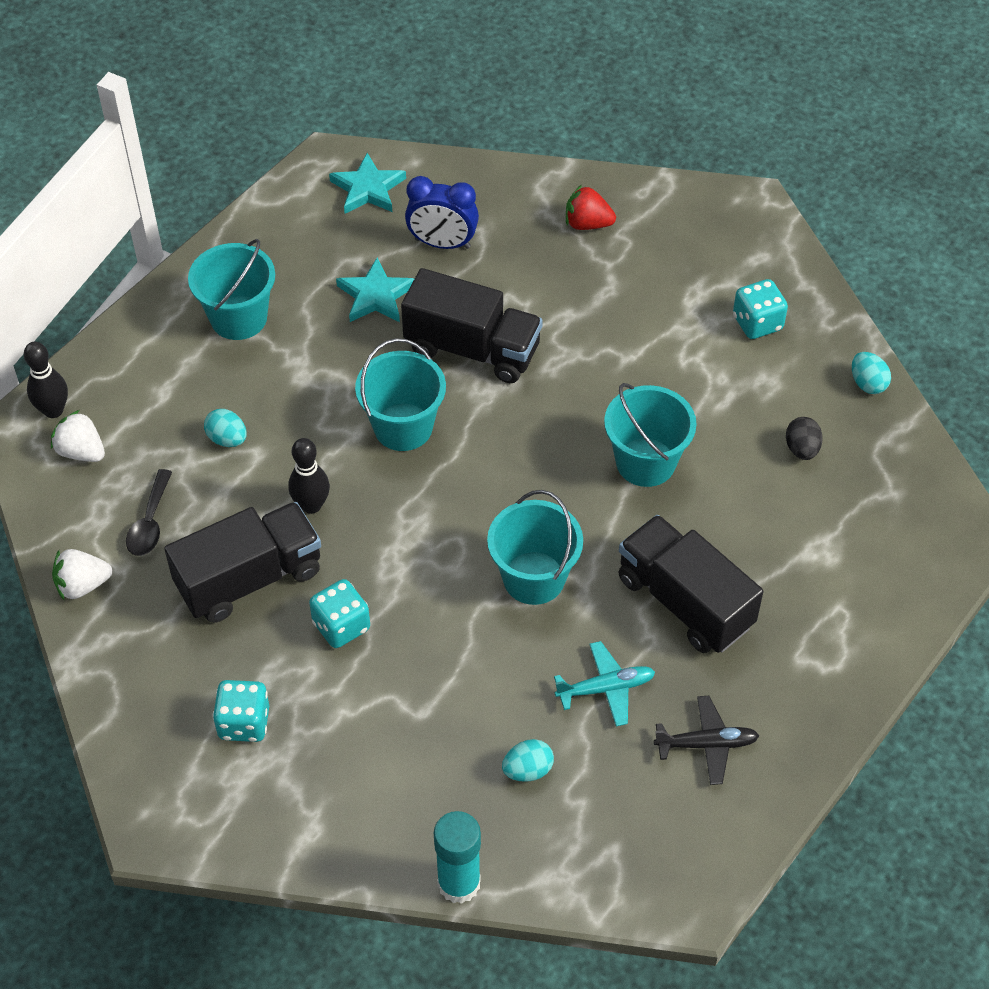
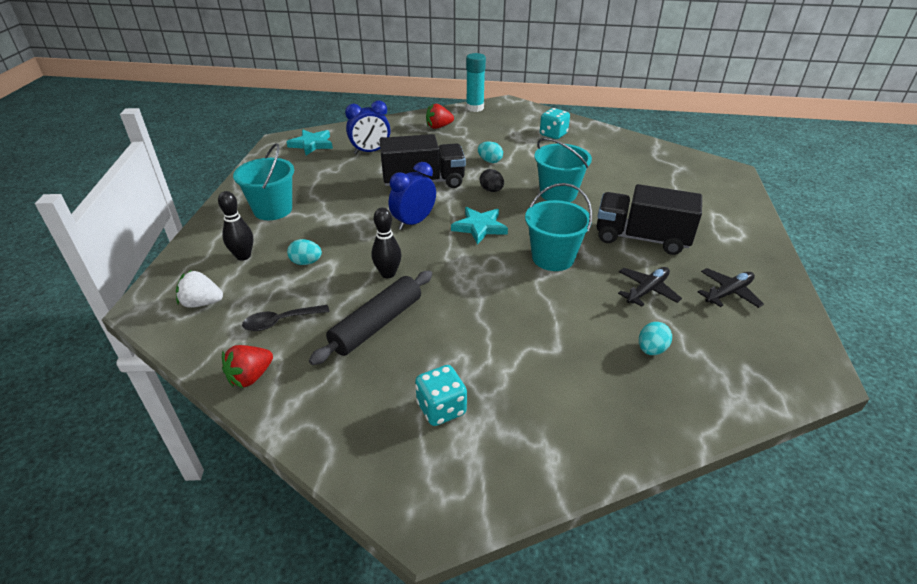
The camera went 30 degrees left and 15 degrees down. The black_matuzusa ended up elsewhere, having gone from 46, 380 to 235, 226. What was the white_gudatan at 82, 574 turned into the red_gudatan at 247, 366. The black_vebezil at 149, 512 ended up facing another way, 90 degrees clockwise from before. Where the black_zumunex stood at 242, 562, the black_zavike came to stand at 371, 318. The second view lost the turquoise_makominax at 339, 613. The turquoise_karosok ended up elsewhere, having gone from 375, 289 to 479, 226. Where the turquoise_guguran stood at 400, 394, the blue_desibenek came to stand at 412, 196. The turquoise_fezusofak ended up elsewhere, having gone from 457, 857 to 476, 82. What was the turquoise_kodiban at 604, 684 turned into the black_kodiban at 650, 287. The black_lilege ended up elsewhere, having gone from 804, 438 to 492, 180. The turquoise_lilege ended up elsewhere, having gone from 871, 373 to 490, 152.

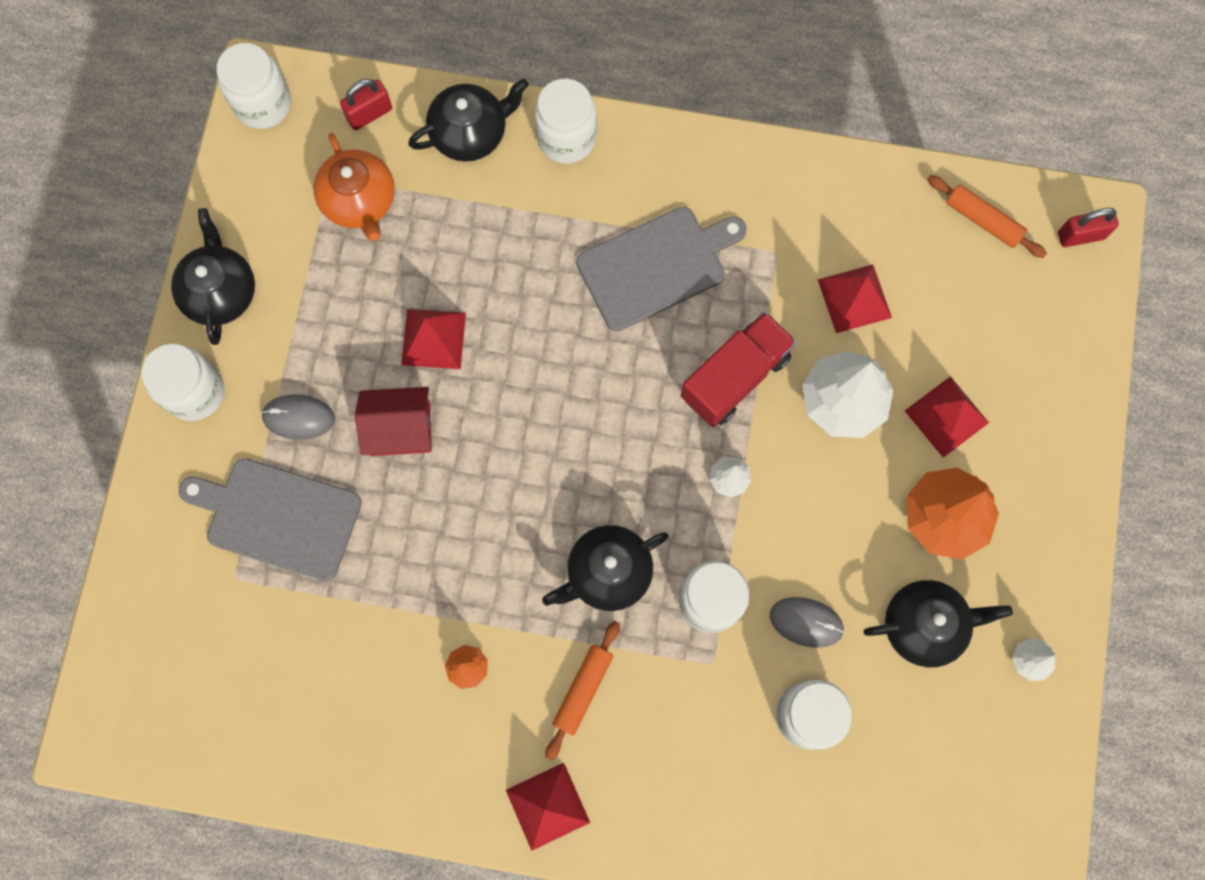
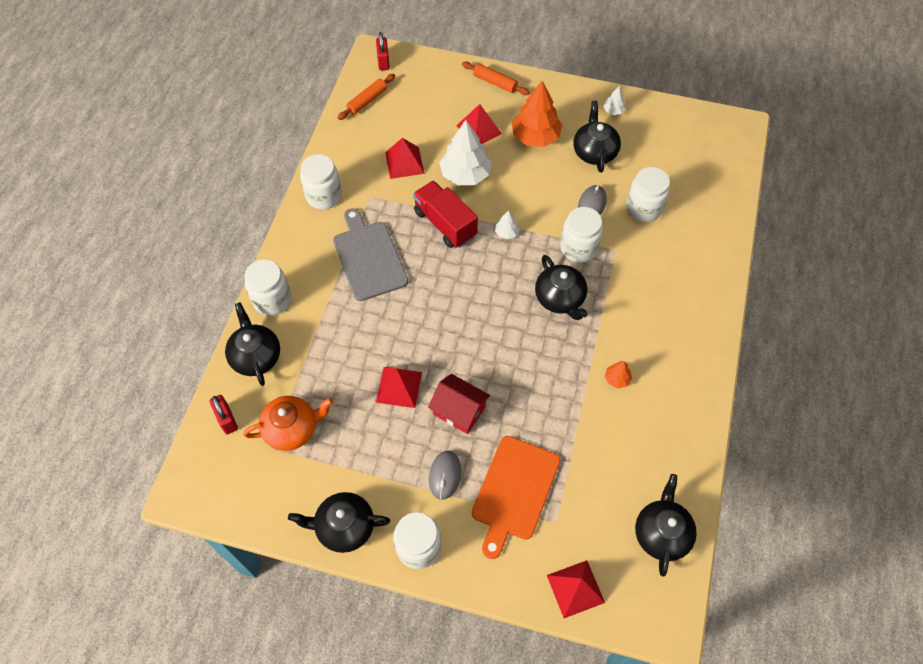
The camera went 85 degrees left and 15 degrees down. What was the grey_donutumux at 270, 519 turned into the orange_donutumux at 516, 497. The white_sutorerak ended up elsewhere, having gone from 253, 86 to 321, 182. The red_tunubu at 393, 421 ended up facing another way, 60 degrees counterclockwise from before. The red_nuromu ended up elsewhere, having gone from 548, 807 to 576, 589. The orange_zavike ended up elsewhere, having gone from 582, 691 to 496, 78. The second view gained the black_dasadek at 666, 525.

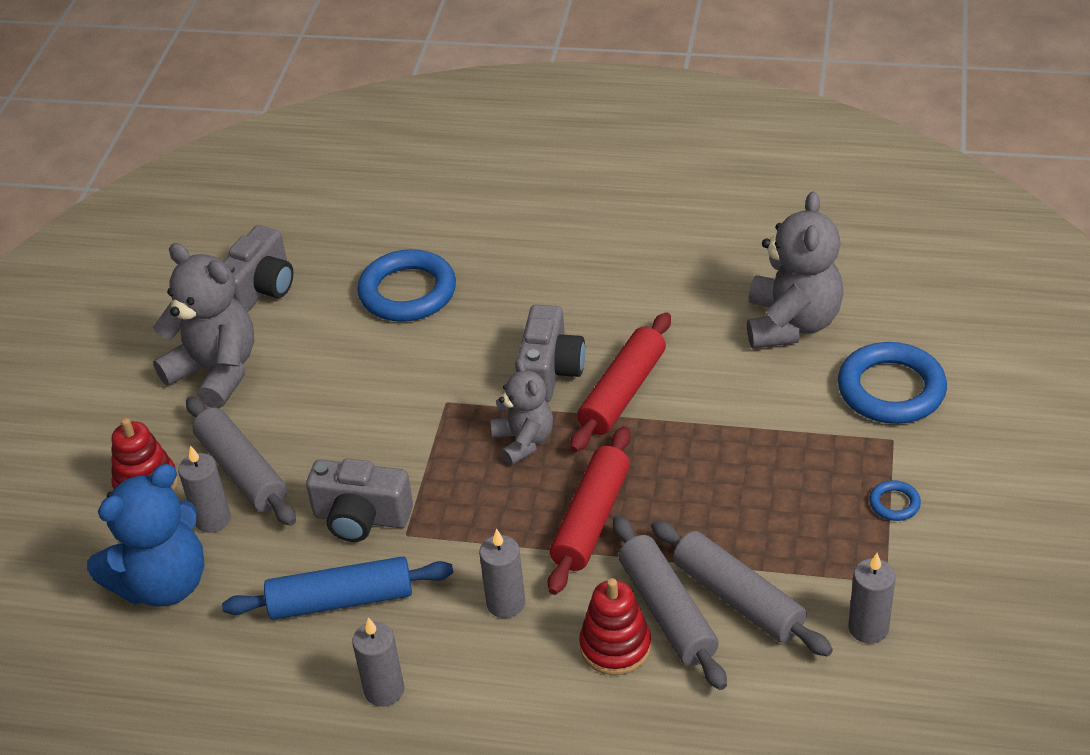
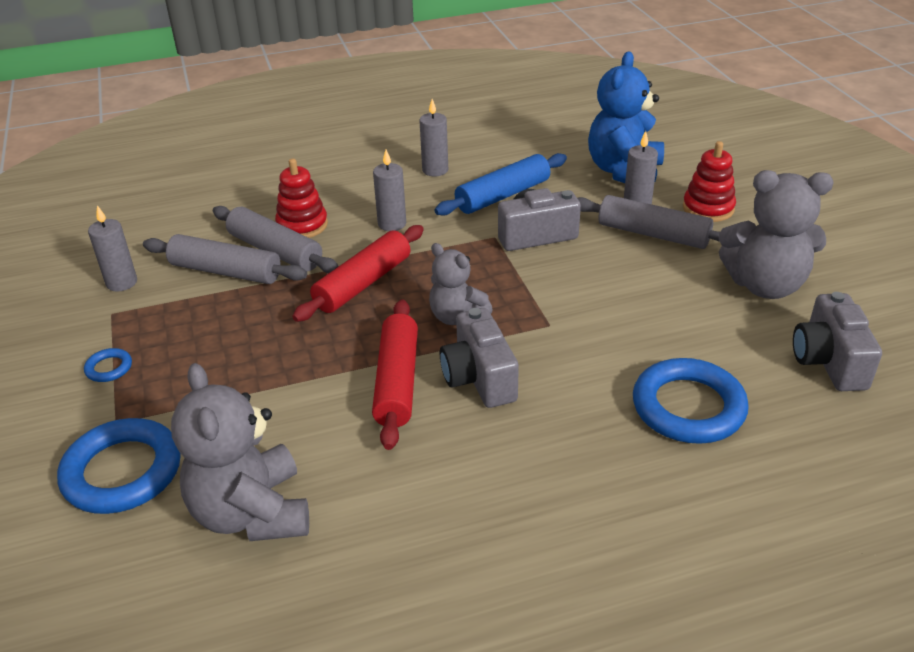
The camera went 150 degrees right and 5 degrees down. The red_zavike at 589, 510 ended up facing another way, 45 degrees clockwise from before.

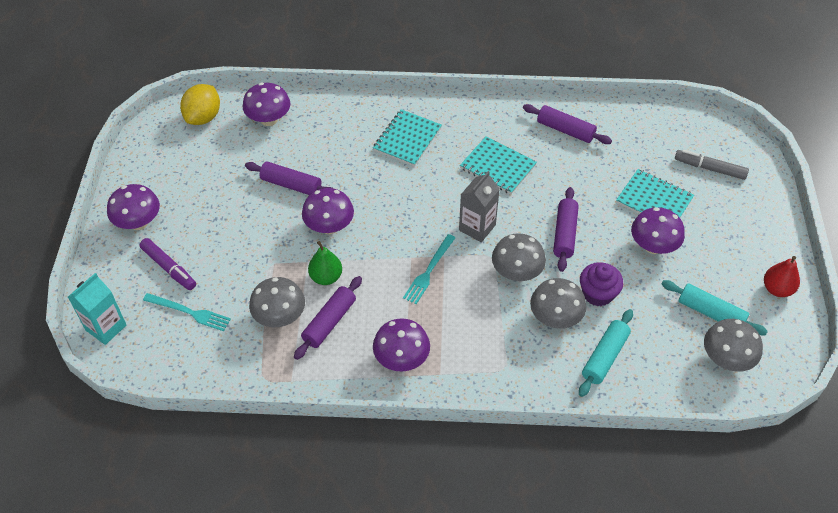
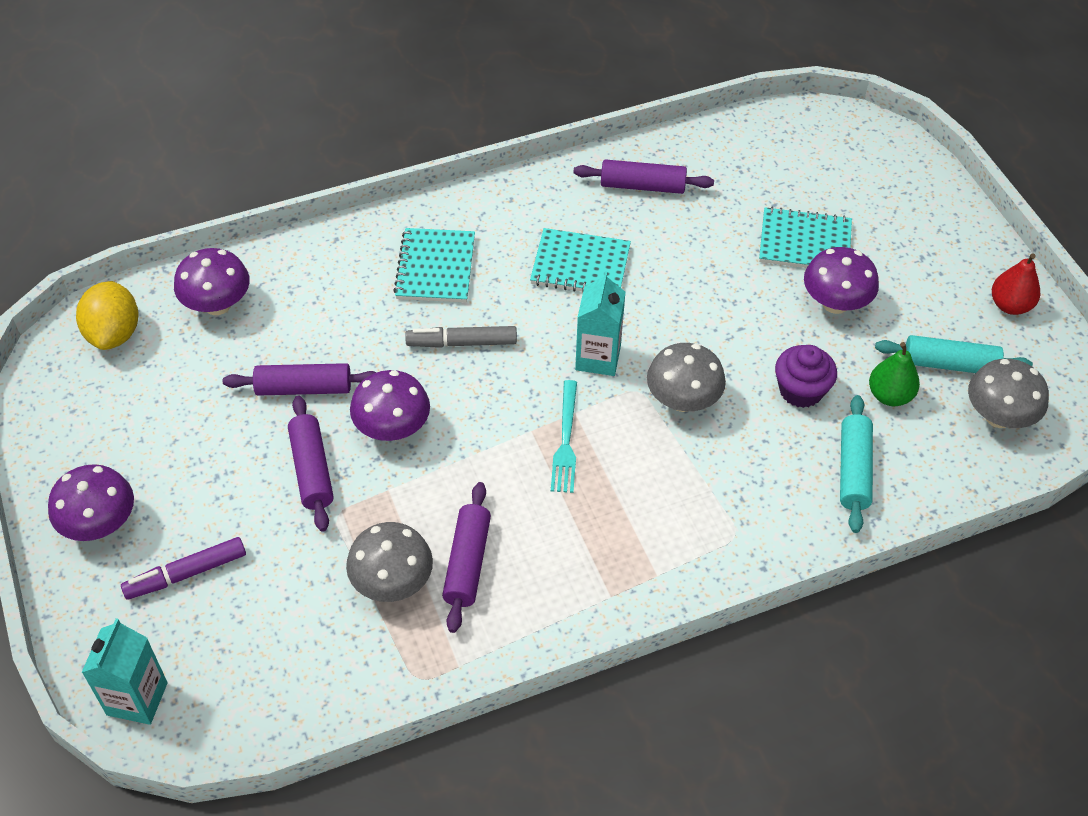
The camera went 25 degrees left and 0 degrees up. The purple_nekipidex at 167, 264 ended up facing another way, 135 degrees clockwise from before. The second view lost the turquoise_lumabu at 187, 312. The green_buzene ended up elsewhere, having gone from 325, 263 to 894, 374. The second view lost the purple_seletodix at 401, 345. What was the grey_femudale at 479, 206 turned into the turquoise_femudale at 600, 324. The second view lost the grey_seletodix at 558, 303. The purple_zavike ended up elsewhere, having gone from 566, 229 to 311, 464. The grey_nekipidex ended up elsewhere, having gone from 712, 165 to 461, 337.

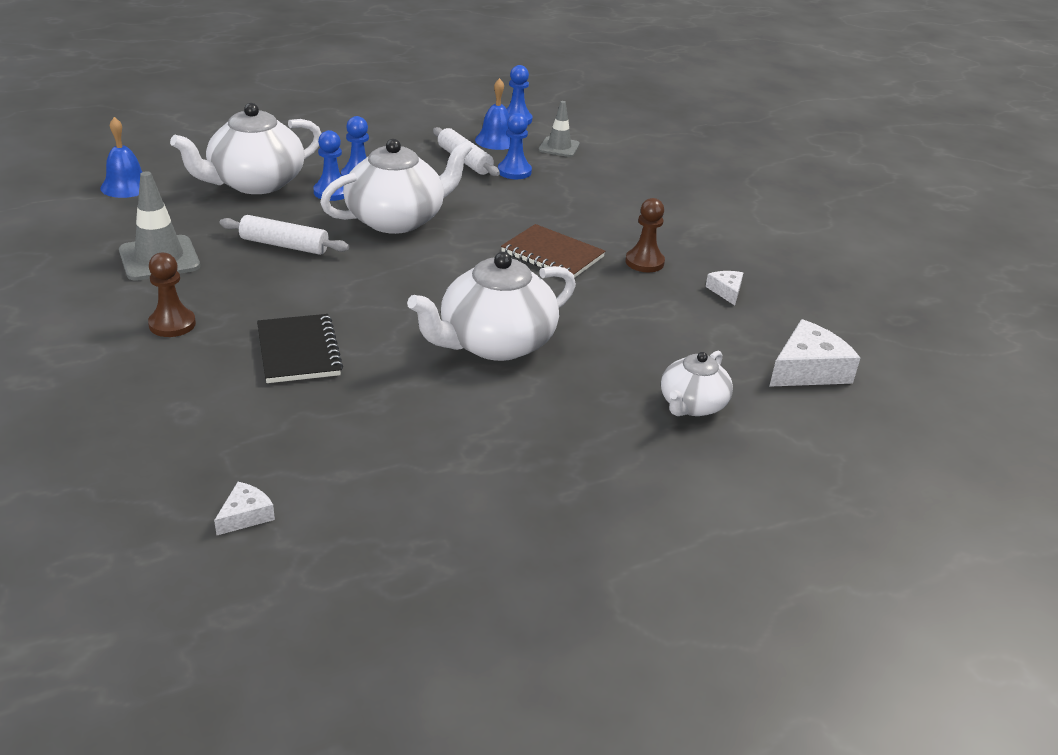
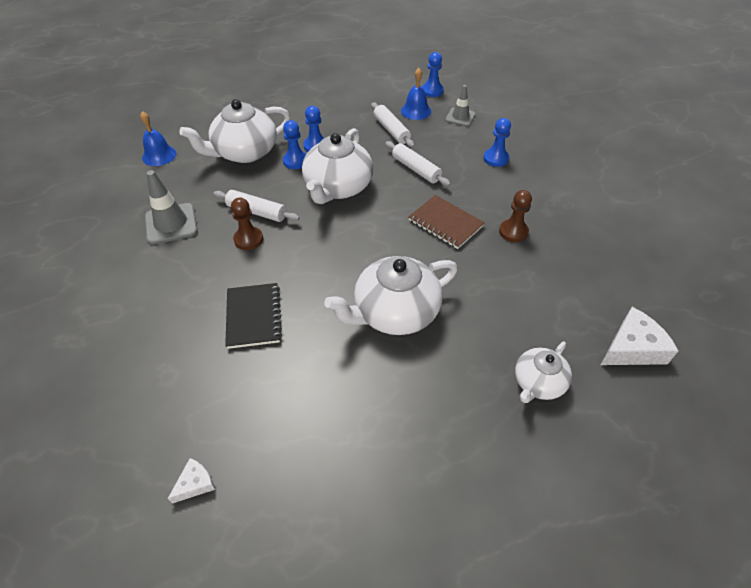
The camera went 10 degrees right and 15 degrees up. The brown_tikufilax ended up elsewhere, having gone from 172, 294 to 247, 224. The white_dasadek at 396, 186 ended up facing another way, 135 degrees clockwise from before. The blue_tikufilax ended up elsewhere, having gone from 515, 146 to 497, 142. The second view lost the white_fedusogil at 724, 288. The second view gained the white_zavike at 417, 163.

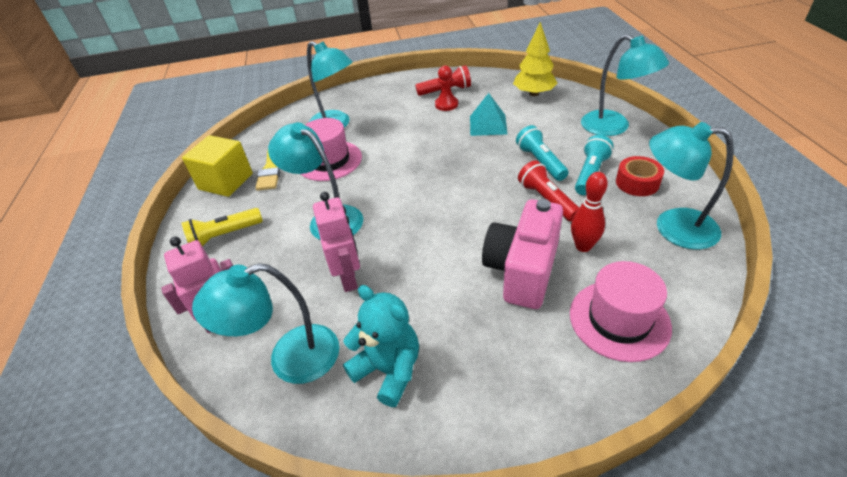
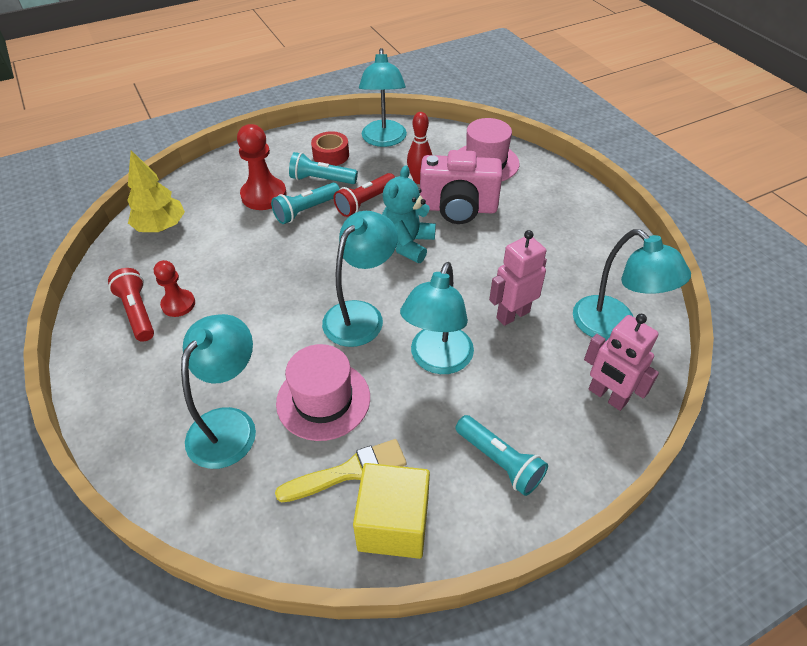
The camera went 110 degrees left and 5 degrees up. What was the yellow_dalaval at 222, 227 turned into the turquoise_dalaval at 501, 455. The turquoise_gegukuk ended up elsewhere, having gone from 381, 346 to 409, 214. The second view lost the turquoise_nuromu at 488, 114. The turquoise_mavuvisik ended up elsewhere, having gone from 625, 85 to 360, 279. The second view gained the red_tikufilax at 262, 167.

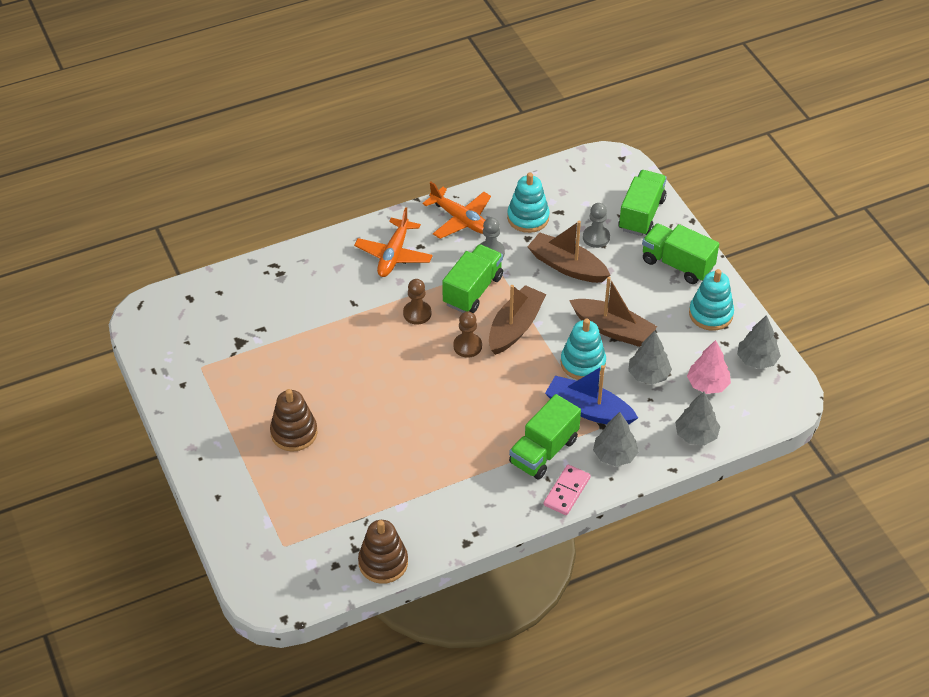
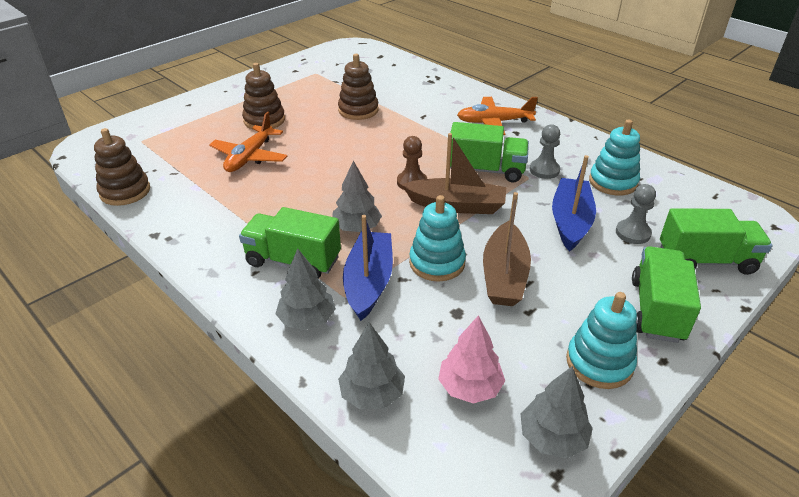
The camera went 70 degrees right and 10 degrees down. The second view lost the brown_tikufilax at 417, 302. The orange_kodiban ended up elsewhere, having gone from 457, 210 to 248, 142. What was the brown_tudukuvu at 568, 252 turned into the blue_tudukuvu at 574, 203. The second view lost the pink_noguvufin at 567, 490. The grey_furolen ended up elsewhere, having gone from 650, 358 to 357, 196. The second view gained the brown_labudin at 358, 87.

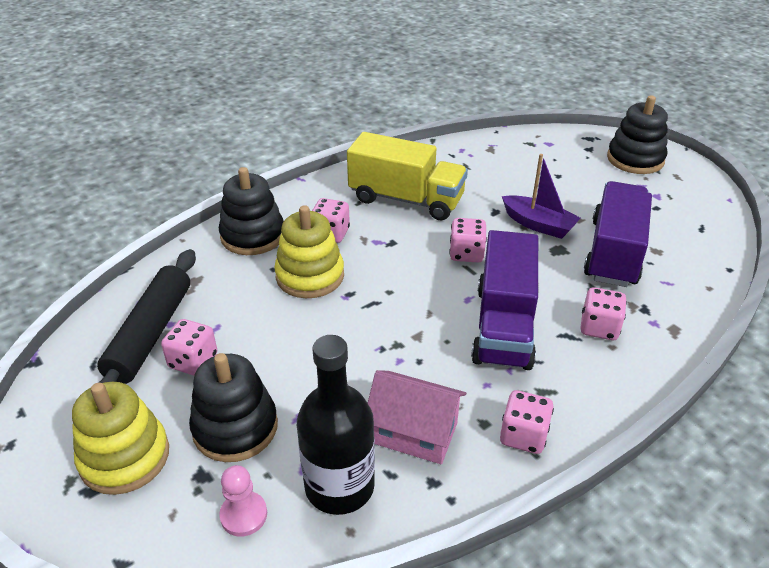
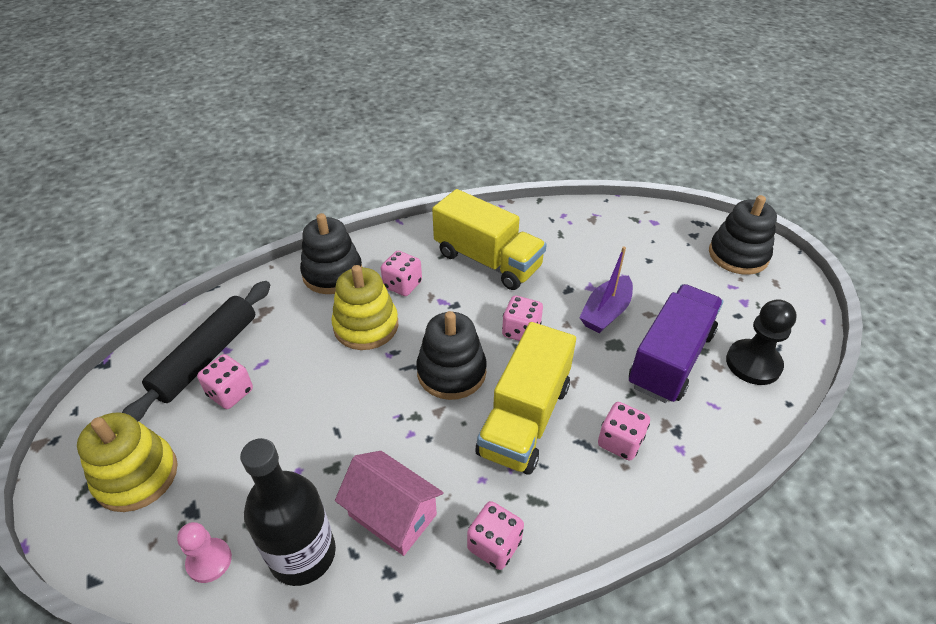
The camera went 15 degrees right and 5 degrees up. The black_labudin ended up elsewhere, having gone from 233, 407 to 451, 355. What was the purple_zumunex at 504, 300 turned into the yellow_zumunex at 525, 398. The purple_tudukuvu at 541, 196 ended up facing another way, 75 degrees clockwise from before. The second view gained the black_tikufilax at 761, 342.

